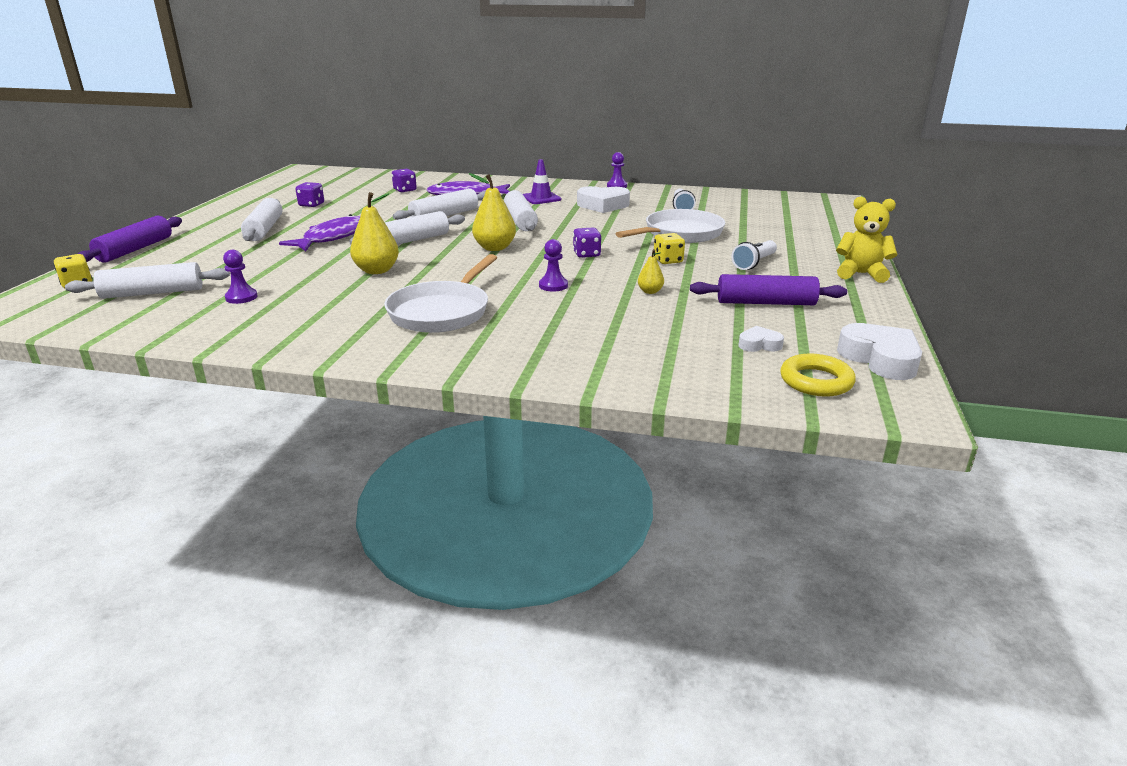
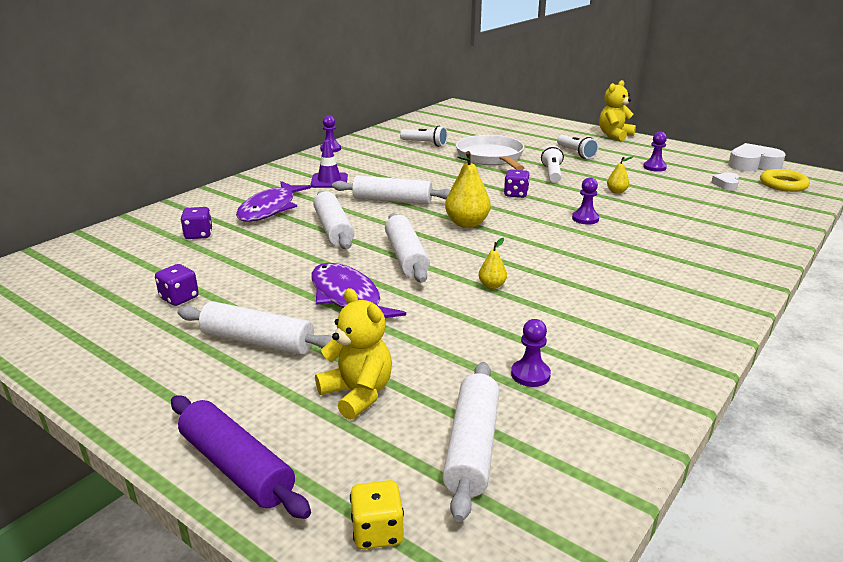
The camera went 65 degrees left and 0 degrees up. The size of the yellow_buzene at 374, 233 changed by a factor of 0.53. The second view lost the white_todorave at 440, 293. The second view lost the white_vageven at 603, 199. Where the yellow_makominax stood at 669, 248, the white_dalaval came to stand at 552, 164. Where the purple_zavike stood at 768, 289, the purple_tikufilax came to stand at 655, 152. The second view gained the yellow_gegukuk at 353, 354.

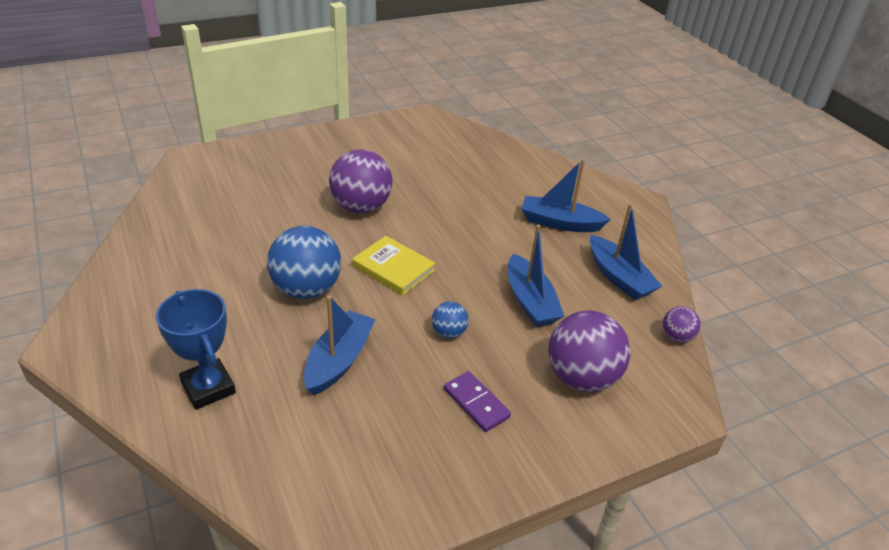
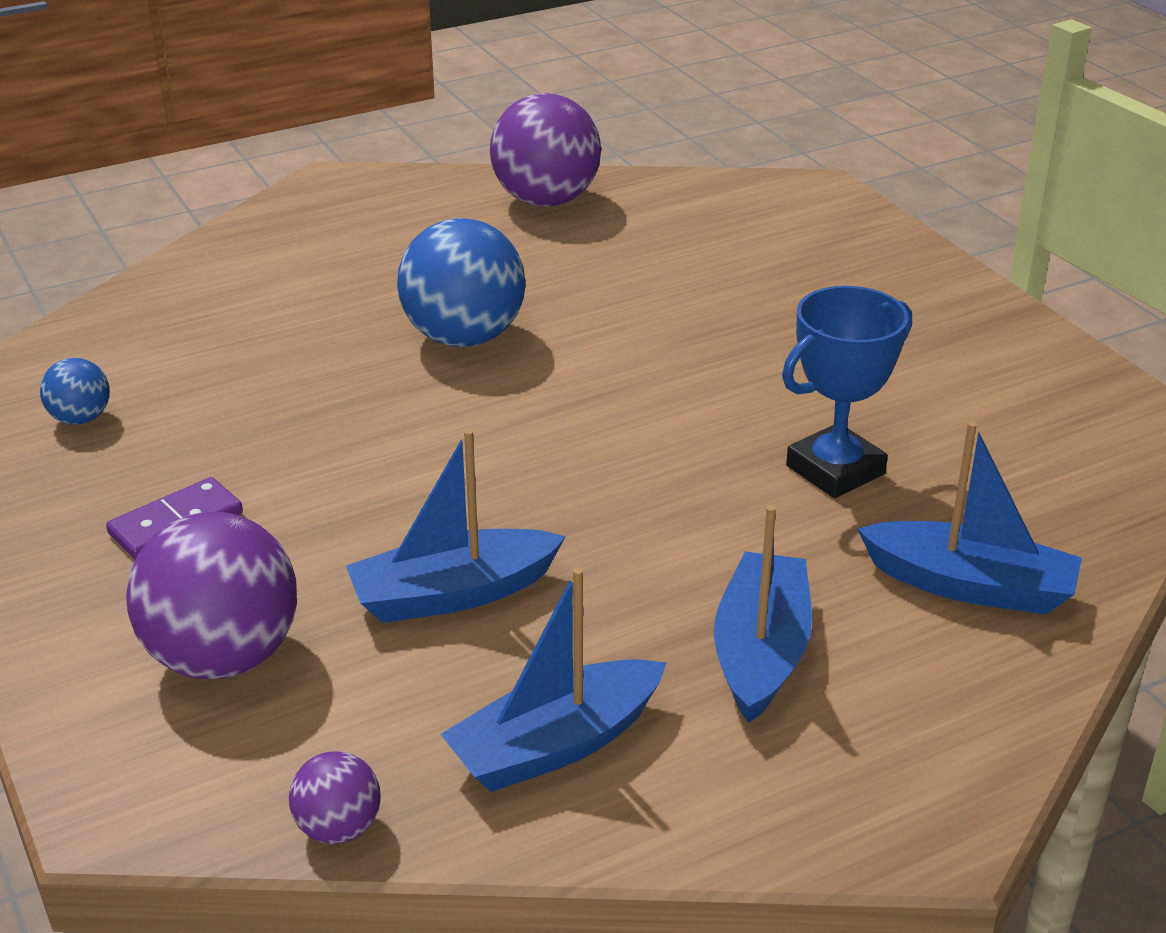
The camera went 90 degrees right and 5 degrees down. The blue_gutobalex ended up elsewhere, having gone from 196, 349 to 847, 392. The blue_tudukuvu ended up elsewhere, having gone from 340, 345 to 969, 518. The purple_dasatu ended up elsewhere, having gone from 361, 181 to 545, 149. The second view lost the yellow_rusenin at 394, 266. The blue_dasatu ended up elsewhere, having gone from 450, 319 to 75, 391.

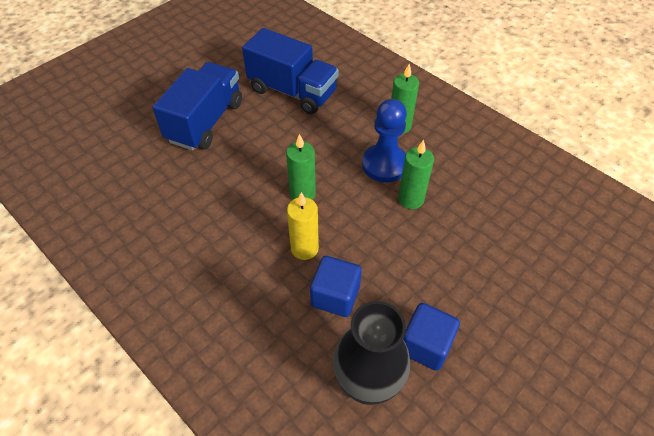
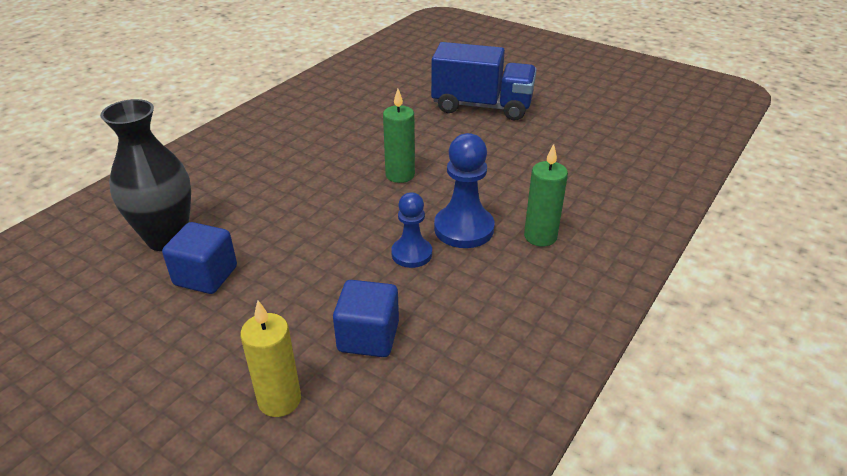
The camera went 80 degrees right and 15 degrees down. The second view lost the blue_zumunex at 290, 71. The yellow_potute ended up elsewhere, having gone from 303, 226 to 270, 358. The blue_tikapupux ended up elsewhere, having gone from 336, 286 to 366, 318. Where the green_potute stood at 416, 174, the blue_tikufilax came to stand at 411, 230.

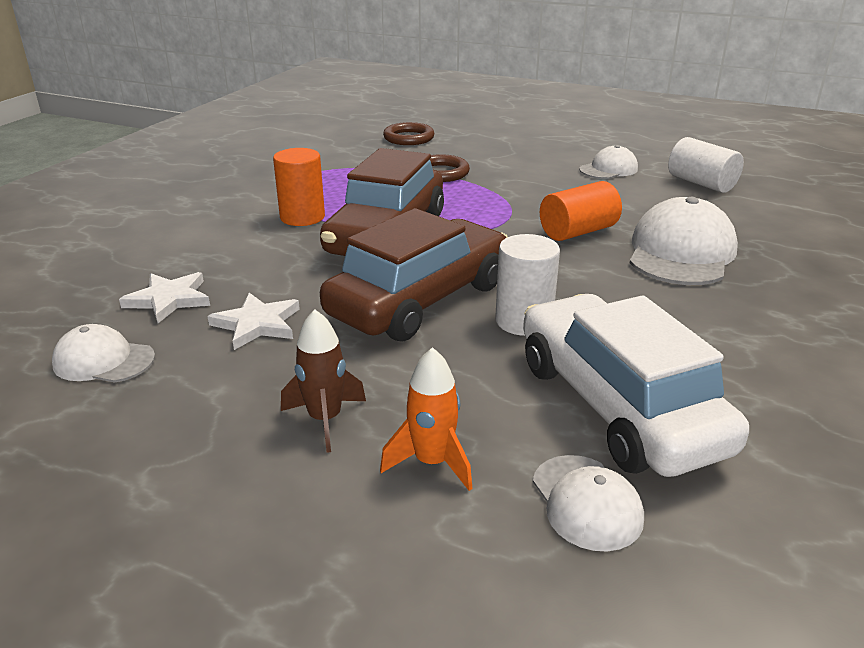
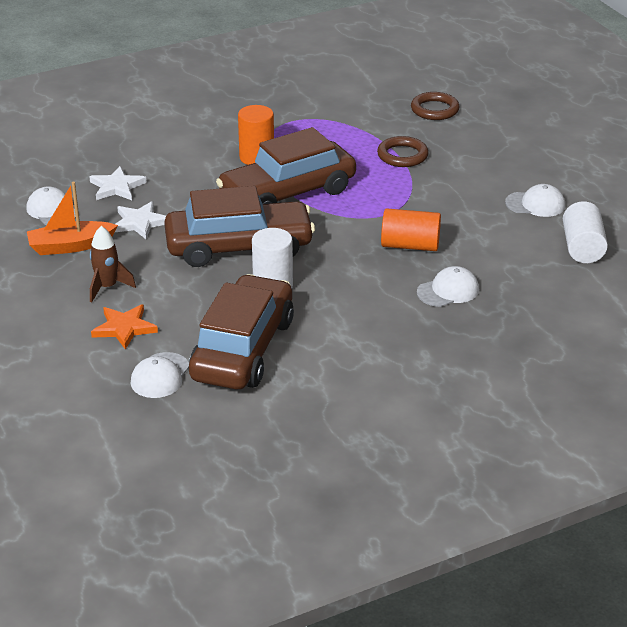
The camera went 40 degrees right and 5 degrees up. Where the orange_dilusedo stood at 426, 419, the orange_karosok came to stand at 124, 327. What was the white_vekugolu at 636, 385 turned into the brown_vekugolu at 241, 331. The size of the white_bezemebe at 684, 241 changed by a factor of 0.56. The second view gained the orange_tudukuvu at 72, 218.

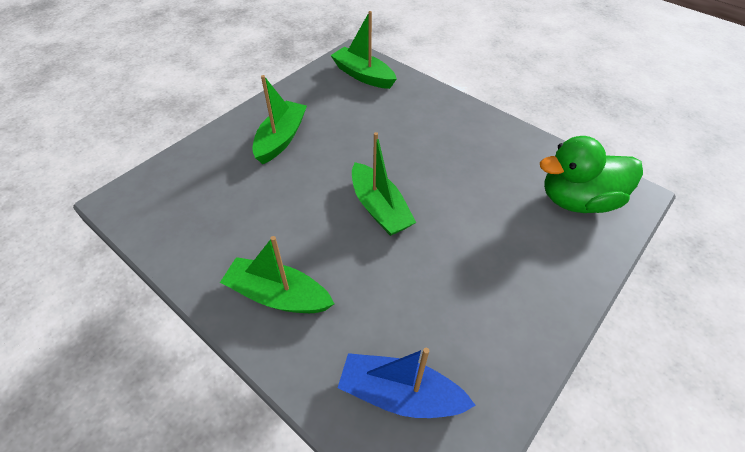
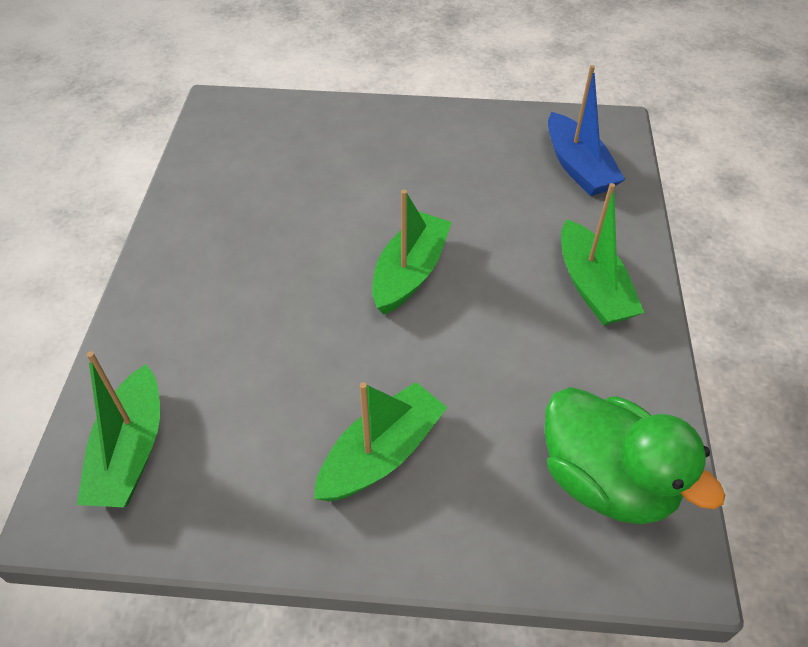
The camera went 125 degrees left and 0 degrees up. The green_tudukuvu at 279, 119 ended up facing another way, 150 degrees clockwise from before. The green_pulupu ended up elsewhere, having gone from 591, 174 to 635, 455.

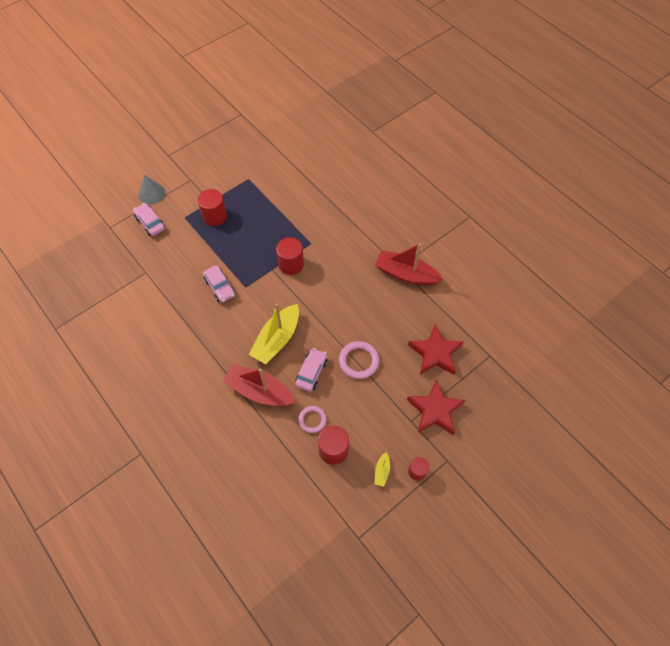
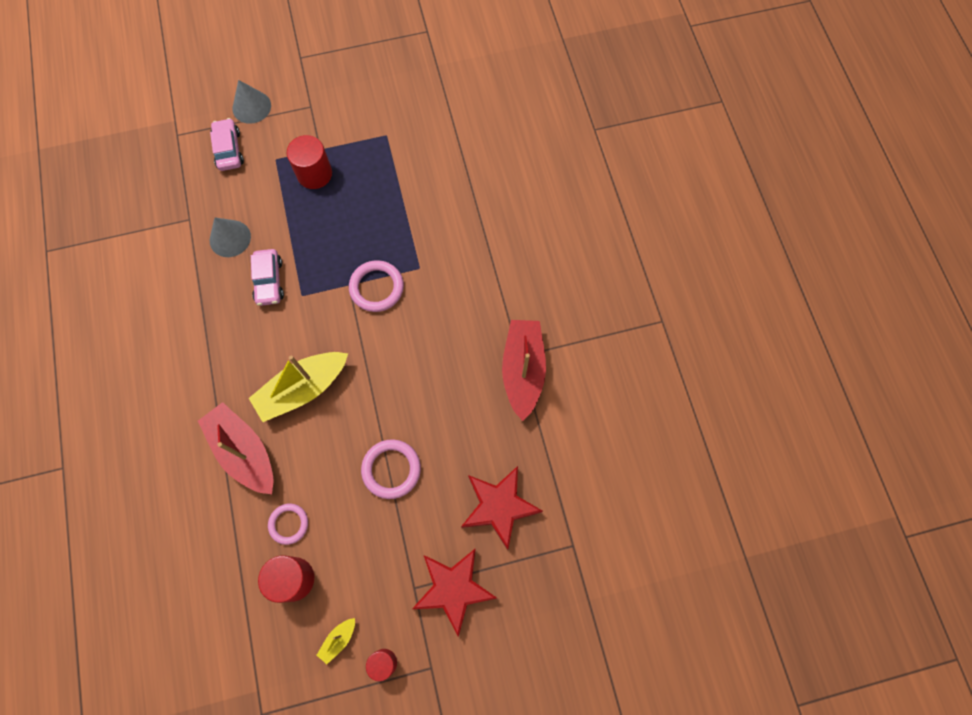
The camera went 25 degrees right and 10 degrees up. Where the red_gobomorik stood at 290, 256, the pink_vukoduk came to stand at 376, 286. The second view lost the pink_vekugolu at 311, 370. The red_tudukuvu at 409, 264 ended up facing another way, 45 degrees clockwise from before. The second view gained the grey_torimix at 230, 237.

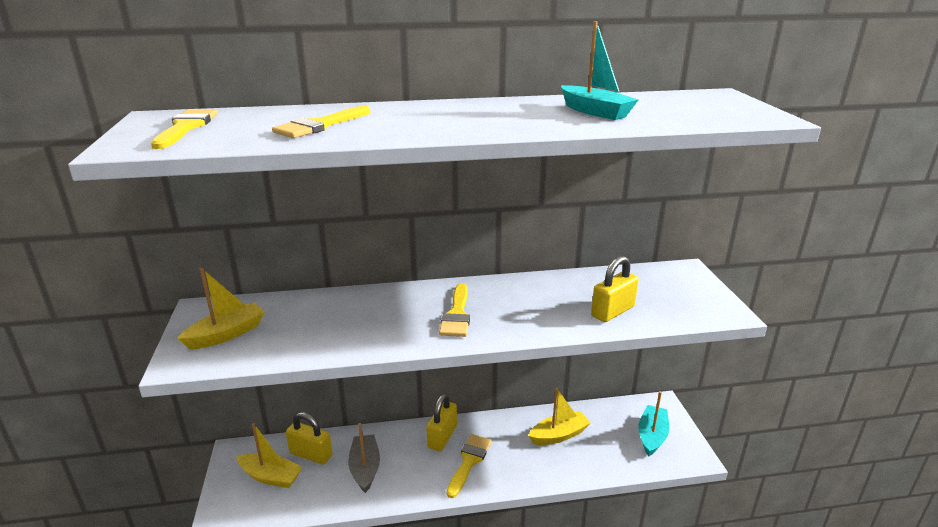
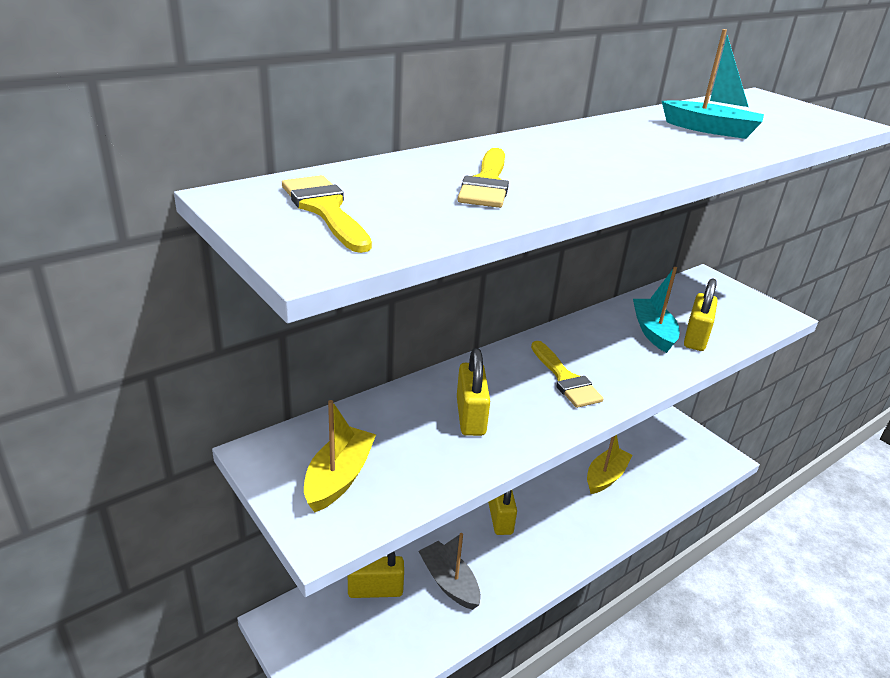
The camera went 30 degrees left and 5 degrees up. The second view lost the yellow_tudukuvu at 269, 455. The second view lost the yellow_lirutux at 469, 466. The turquoise_tudukuvu ended up elsewhere, having gone from 654, 423 to 656, 310. The second view gained the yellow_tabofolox at 473, 392.

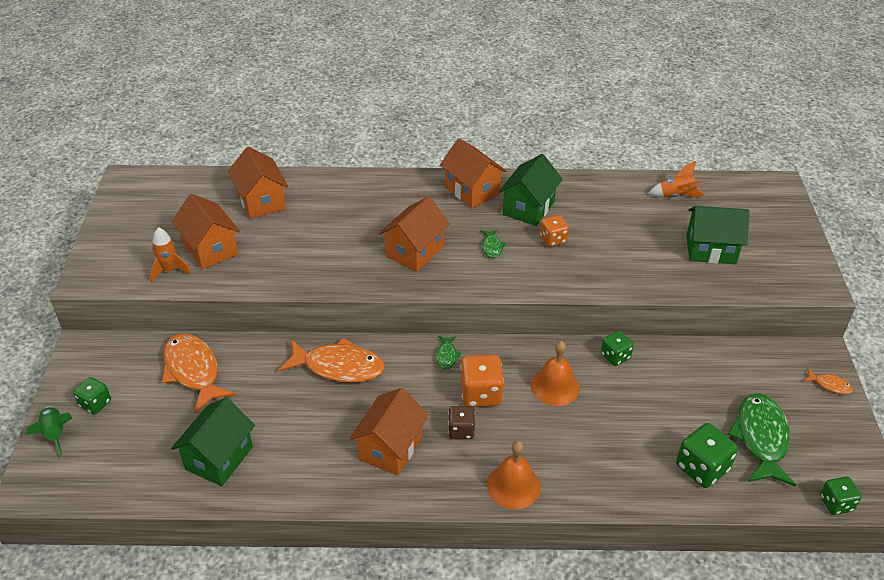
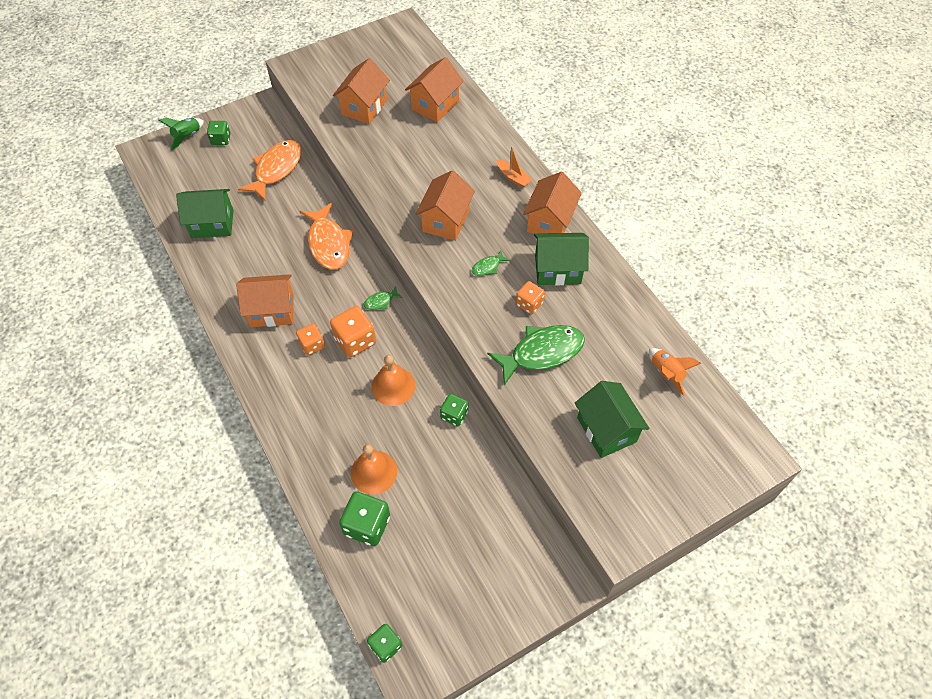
The camera went 60 degrees right and 15 degrees up. The second view lost the orange_dilusedo at 170, 255. The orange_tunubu at 414, 234 ended up facing another way, 75 degrees counterclockwise from before. What was the brown_makominax at 461, 422 turned into the orange_makominax at 310, 339. The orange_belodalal ended up elsewhere, having gone from 514, 475 to 374, 469. The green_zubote ended up elsewhere, having gone from 762, 440 to 536, 355. The second view lost the orange_zubote at 828, 381. The second view gained the orange_tudukuvu at 514, 167.

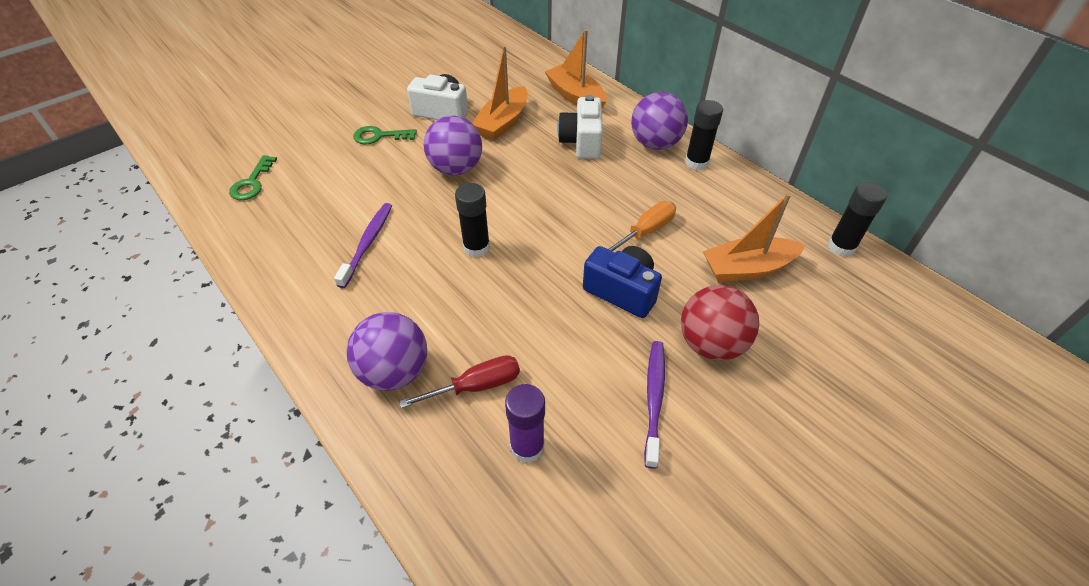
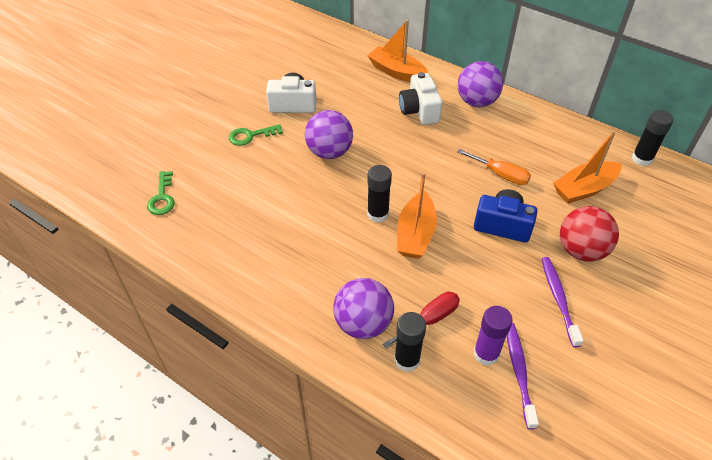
The camera went 15 degrees left and 0 degrees up. The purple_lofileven ended up elsewhere, having gone from 363, 245 to 523, 376. The orange_tudukuvu ended up elsewhere, having gone from 499, 93 to 417, 215. The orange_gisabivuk at 641, 226 ended up facing another way, 90 degrees clockwise from before. The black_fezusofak ended up elsewhere, having gone from 704, 135 to 410, 342.

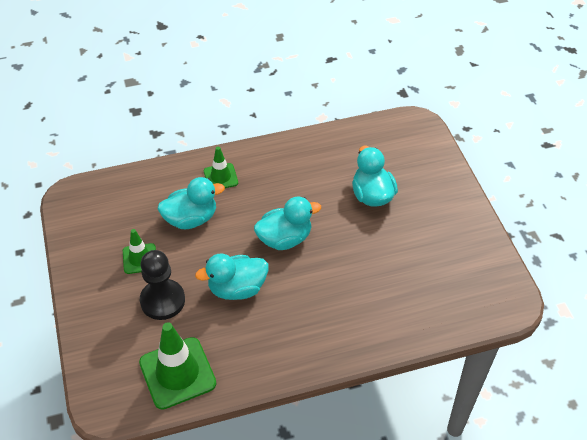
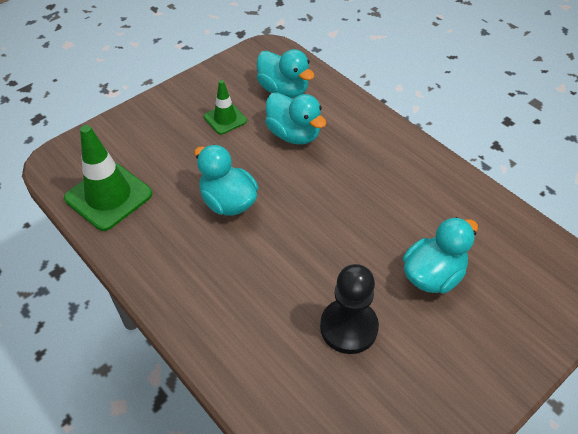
The camera went 65 degrees right and 0 degrees up. The black_tikufilax ended up elsewhere, having gone from 162, 285 to 349, 309. The second view lost the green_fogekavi at 221, 167. The turquoise_pulupu ended up elsewhere, having gone from 287, 223 to 285, 73.

